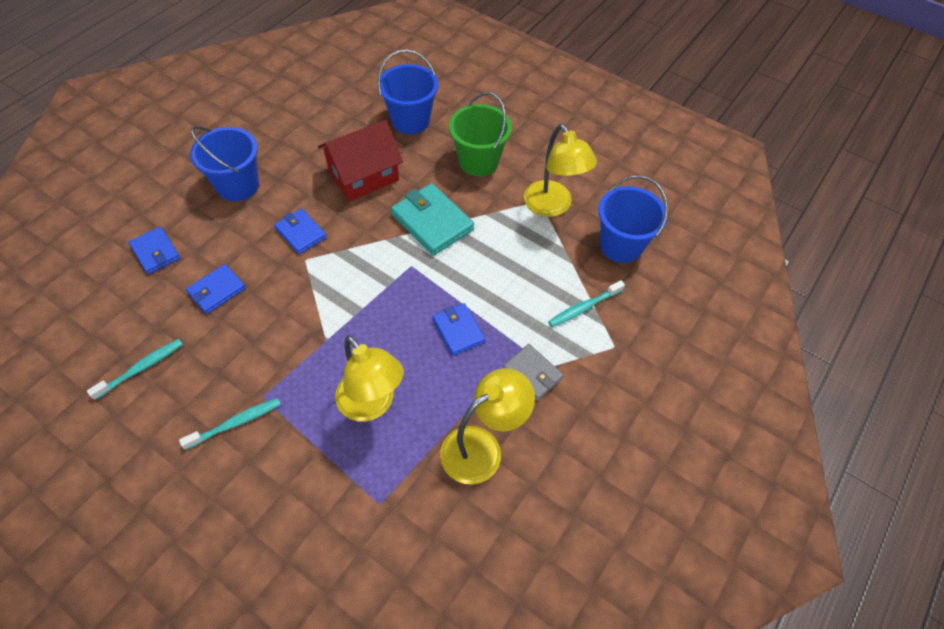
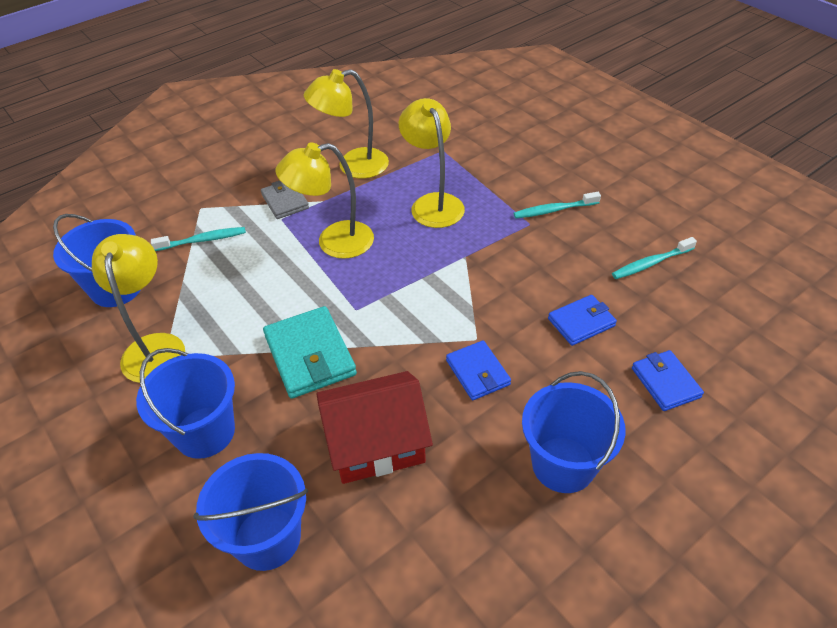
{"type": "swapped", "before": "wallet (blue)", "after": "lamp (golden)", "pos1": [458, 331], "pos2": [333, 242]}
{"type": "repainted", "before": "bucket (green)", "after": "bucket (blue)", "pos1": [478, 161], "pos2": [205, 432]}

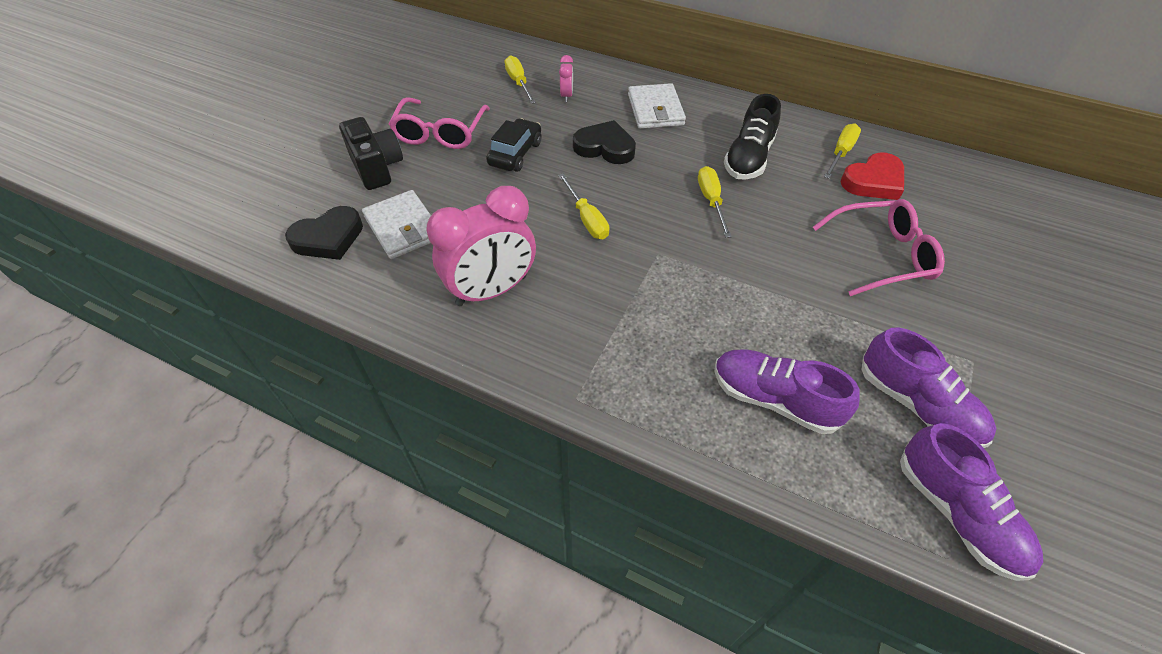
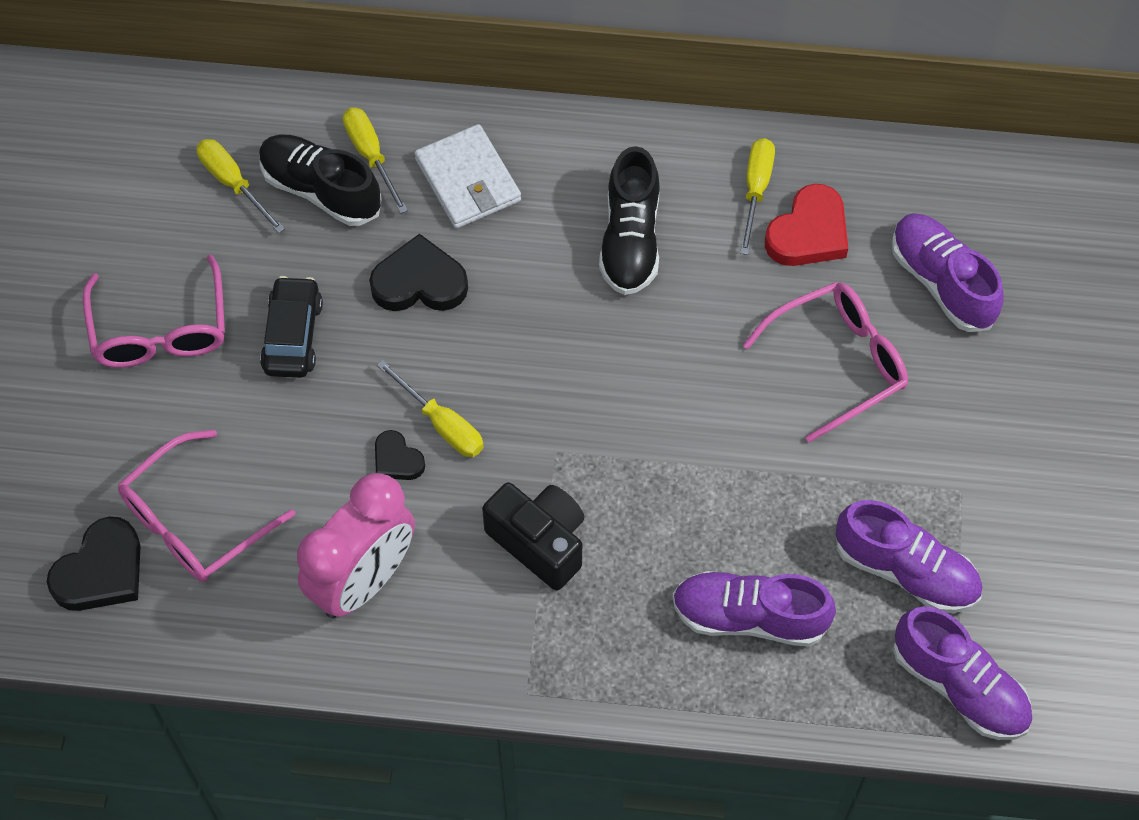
{"type": "new", "after": "love heart (ebony)", "pos2": [397, 460]}
{"type": "new", "after": "sneaker (royal purple)", "pos2": [941, 282]}
{"type": "shifted", "before": "photo camera (ebony)", "pos1": [377, 168], "pos2": [539, 542]}
{"type": "shifted", "before": "hand screwdriver (golden)", "pos1": [711, 201], "pos2": [371, 156]}
{"type": "swapped", "before": "wallet (pure white)", "after": "spectacles (rosy)", "pos1": [403, 227], "pos2": [196, 520]}
{"type": "swapped", "before": "alarm clock (rosy)", "after": "sneaker (ebony)", "pos1": [566, 96], "pos2": [321, 190]}

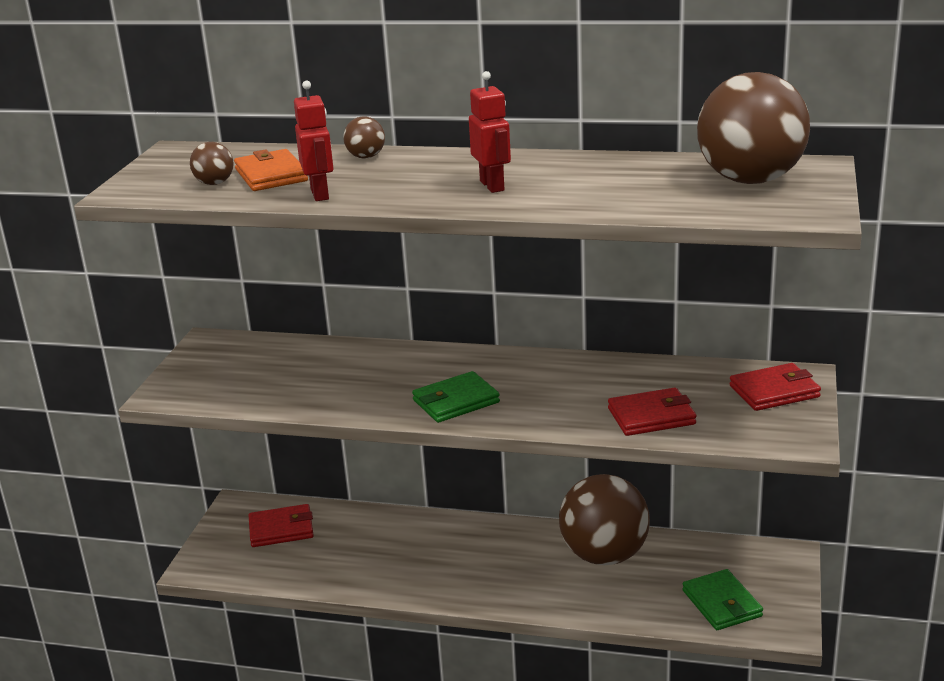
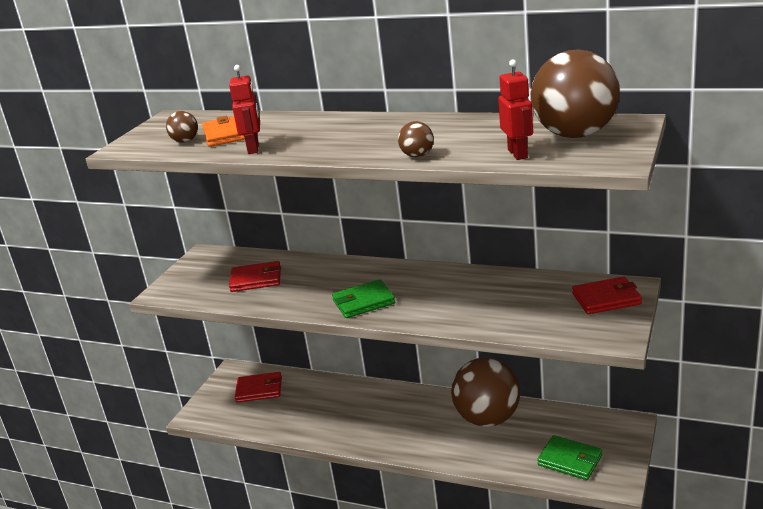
{"type": "shifted", "before": "play ball (brown)", "pos1": [366, 157], "pos2": [417, 156]}
{"type": "shifted", "before": "robot (crimson)", "pos1": [492, 186], "pos2": [518, 154]}
{"type": "shifted", "before": "wallet (crimson)", "pos1": [651, 416], "pos2": [256, 279]}
{"type": "rotated", "before": "wallet (green)", "pos1": [721, 603], "pos2": [570, 460], "turn": -45}

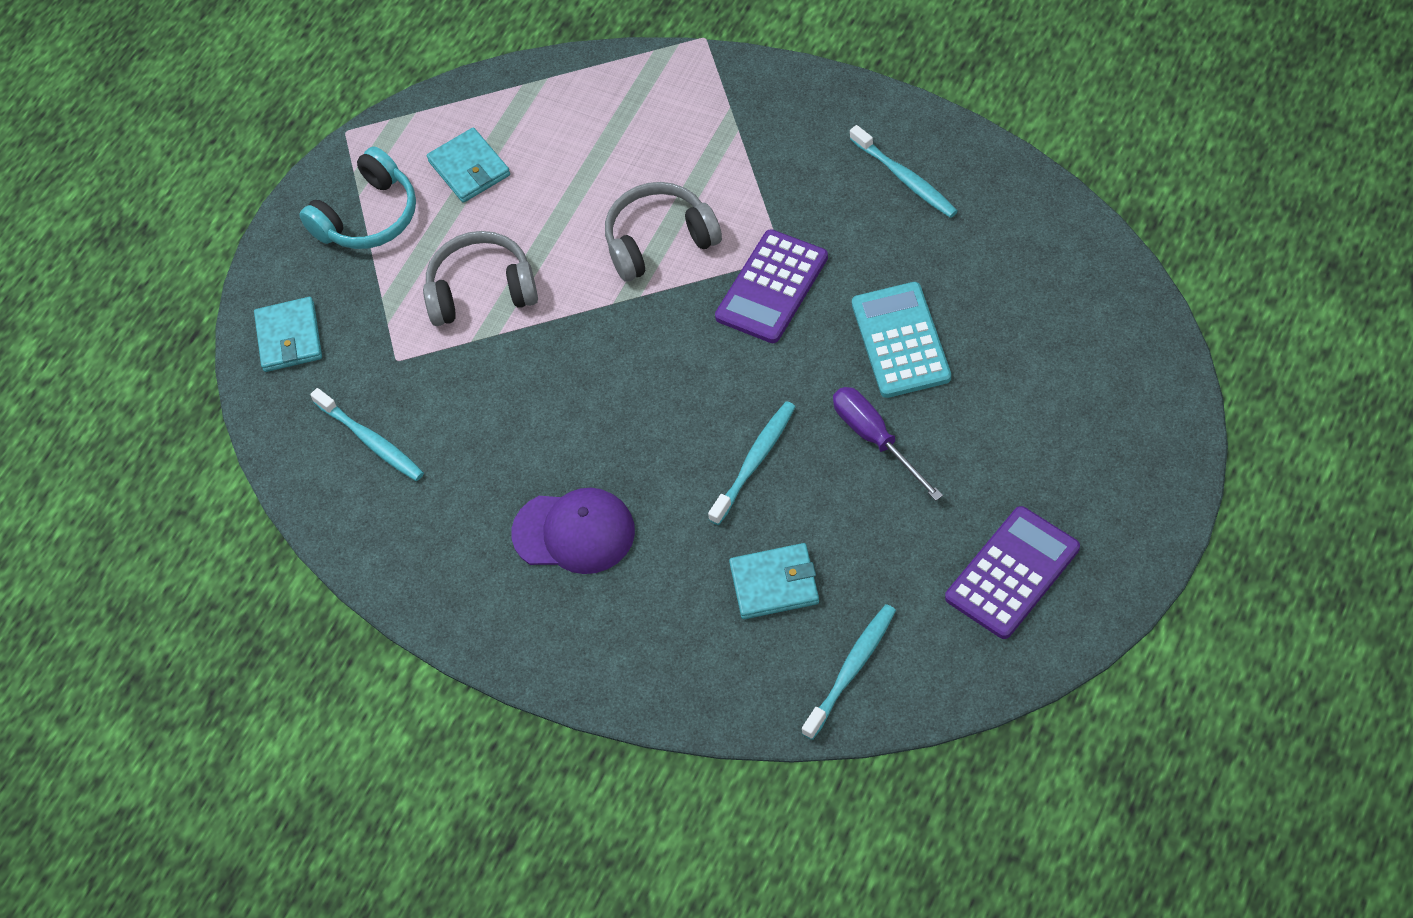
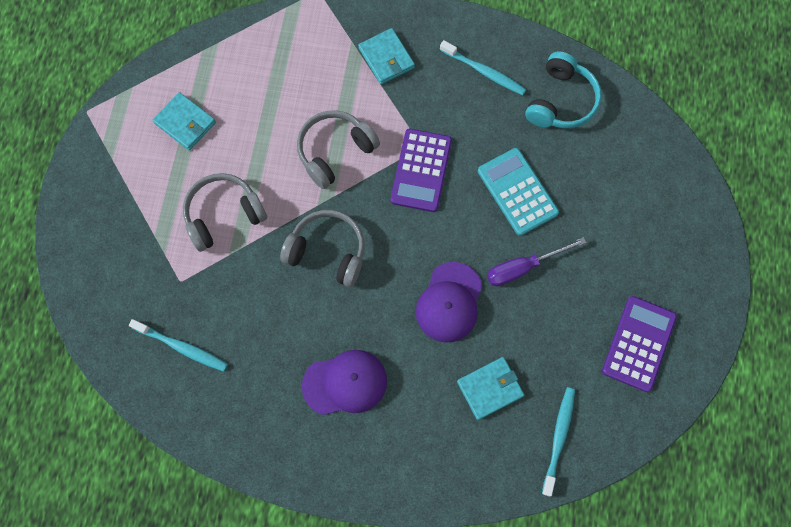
{"type": "new", "after": "headphones (gray)", "pos2": [327, 251]}
{"type": "shifted", "before": "wallet (aqua)", "pos1": [289, 337], "pos2": [386, 58]}
{"type": "shifted", "before": "headphones (aqua)", "pos1": [368, 217], "pos2": [561, 101]}
{"type": "swapped", "before": "toothbrush (aqua)", "after": "baseball cap (royal purple)", "pos1": [754, 462], "pos2": [449, 302]}
{"type": "rotated", "before": "hand screwdriver (royal purple)", "pos1": [875, 439], "pos2": [523, 267], "turn": -60}

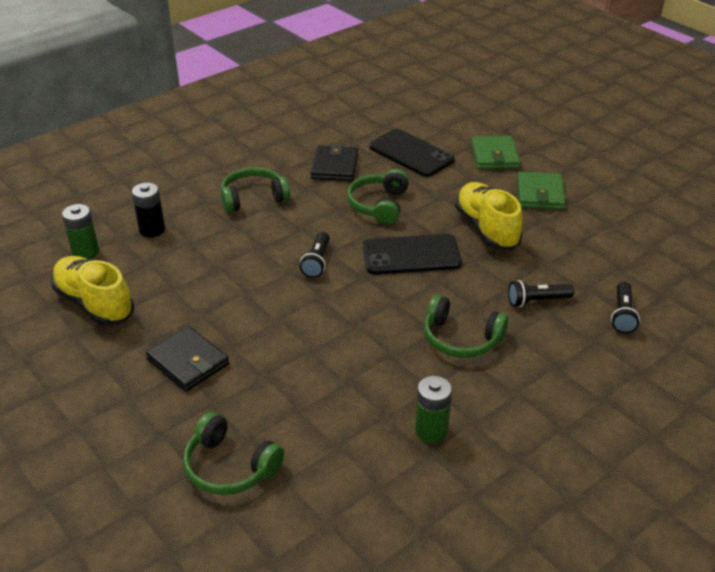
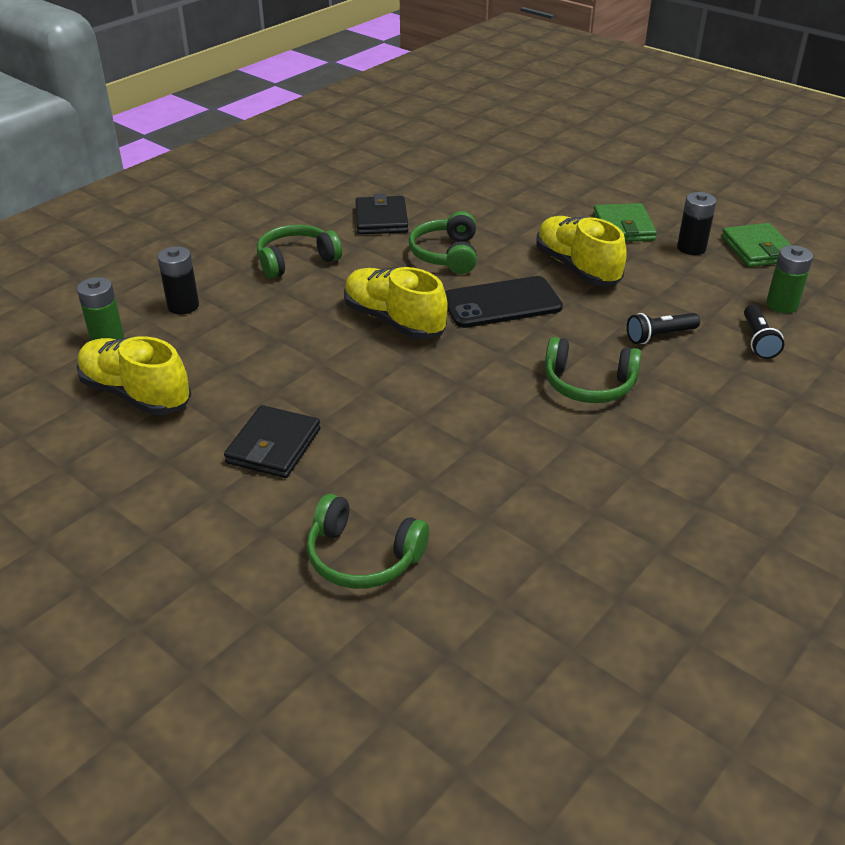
{"type": "gone", "before": "smartphone (ebony)", "pos1": [411, 153]}
{"type": "new", "after": "AA battery (ebony)", "pos2": [691, 248]}
{"type": "shifted", "before": "AA battery (green)", "pos1": [431, 430], "pos2": [782, 305]}
{"type": "shifted", "before": "wallet (green)", "pos1": [494, 156], "pos2": [758, 249]}
{"type": "swapped", "before": "torch (ebony)", "after": "sneaker (golden)", "pos1": [317, 262], "pos2": [394, 321]}
{"type": "rotated", "before": "wallet (ebony)", "pos1": [188, 362], "pos2": [273, 446], "turn": 75}

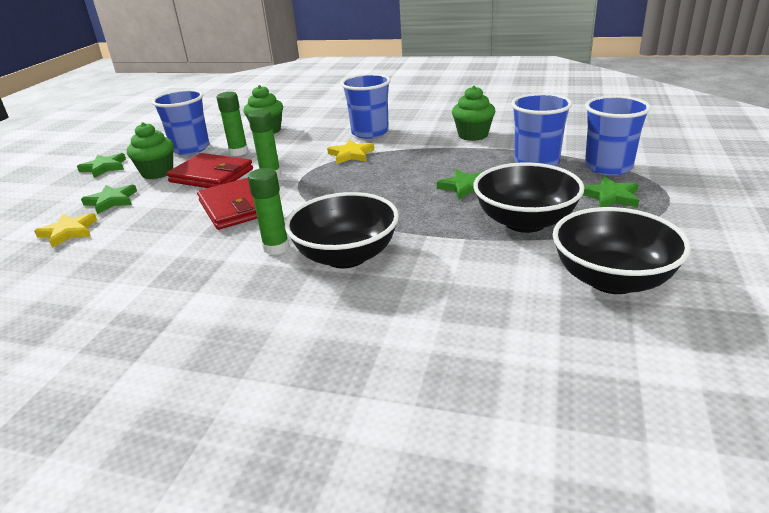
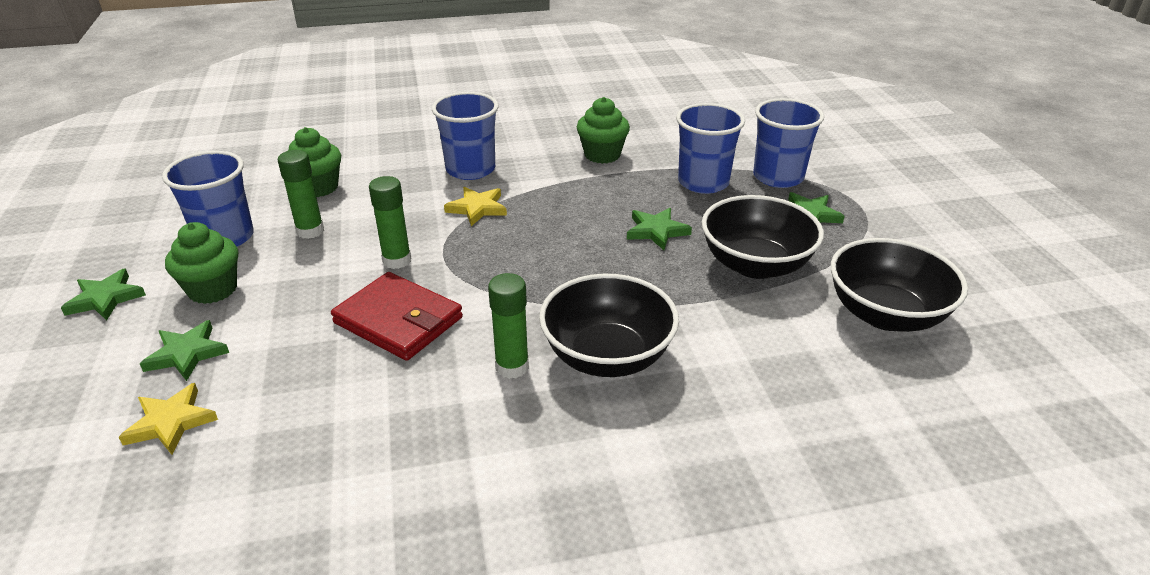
{"type": "gone", "before": "wallet (crimson)", "pos1": [212, 175]}

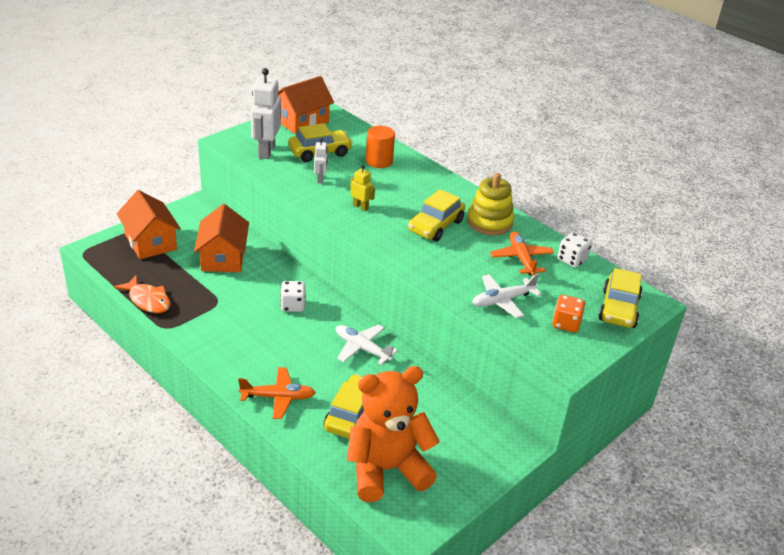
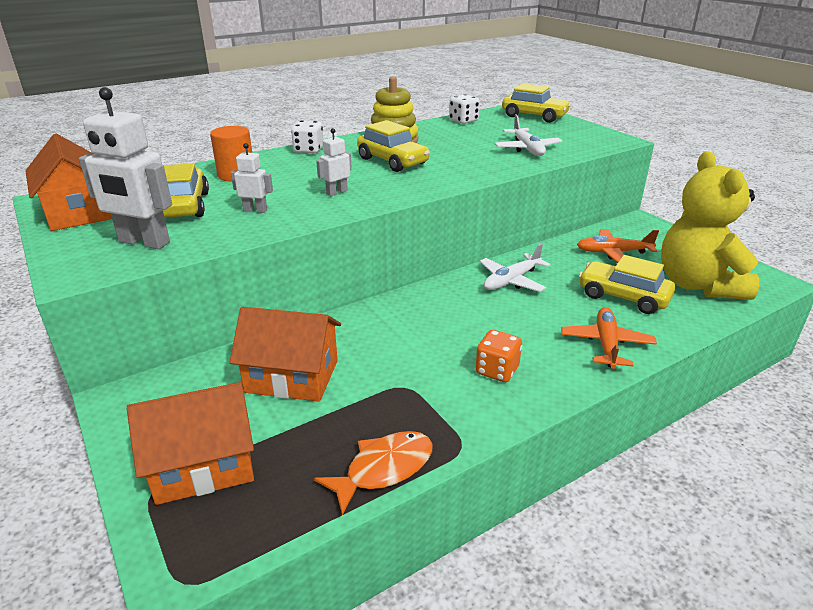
{"type": "shifted", "before": "game die (pure white)", "pos1": [293, 305], "pos2": [308, 150]}
{"type": "shifted", "before": "toy plane (orange-coloured)", "pos1": [521, 258], "pos2": [613, 252]}
{"type": "shifted", "before": "game die (orange-coloured)", "pos1": [566, 324], "pos2": [497, 370]}
{"type": "repainted", "before": "stuffed bear (orange-coloured)", "after": "stuffed bear (golden)", "pos1": [386, 469], "pos2": [698, 285]}
{"type": "repainted", "before": "robot (golden)", "after": "robot (pure white)", "pos1": [360, 207], "pos2": [336, 192]}

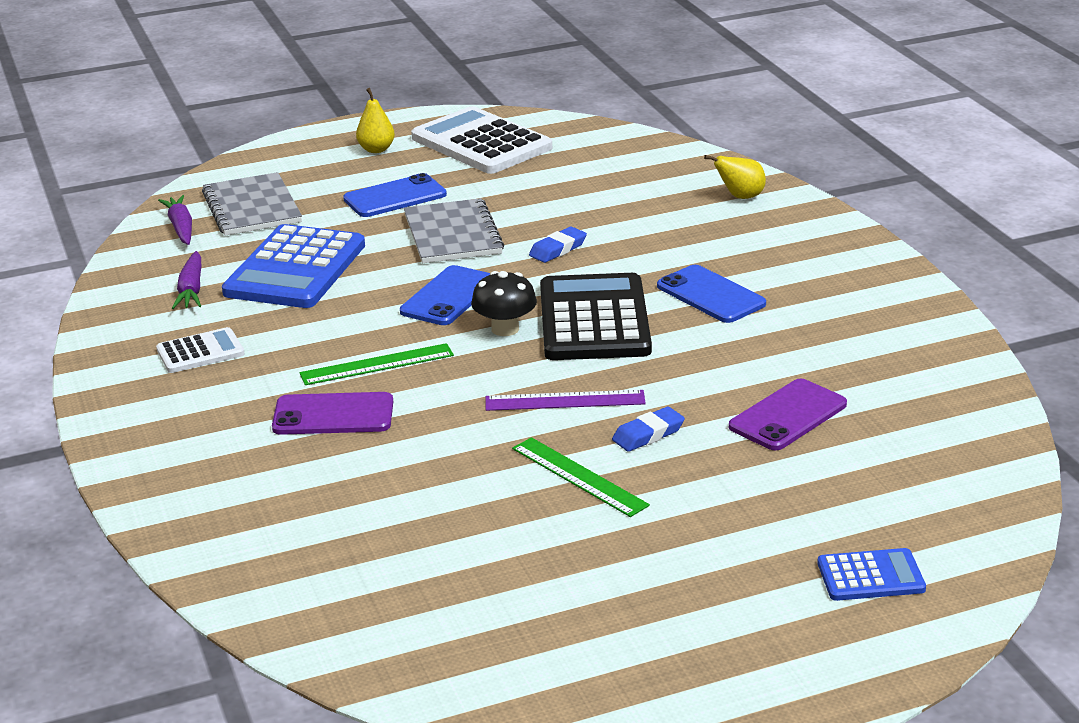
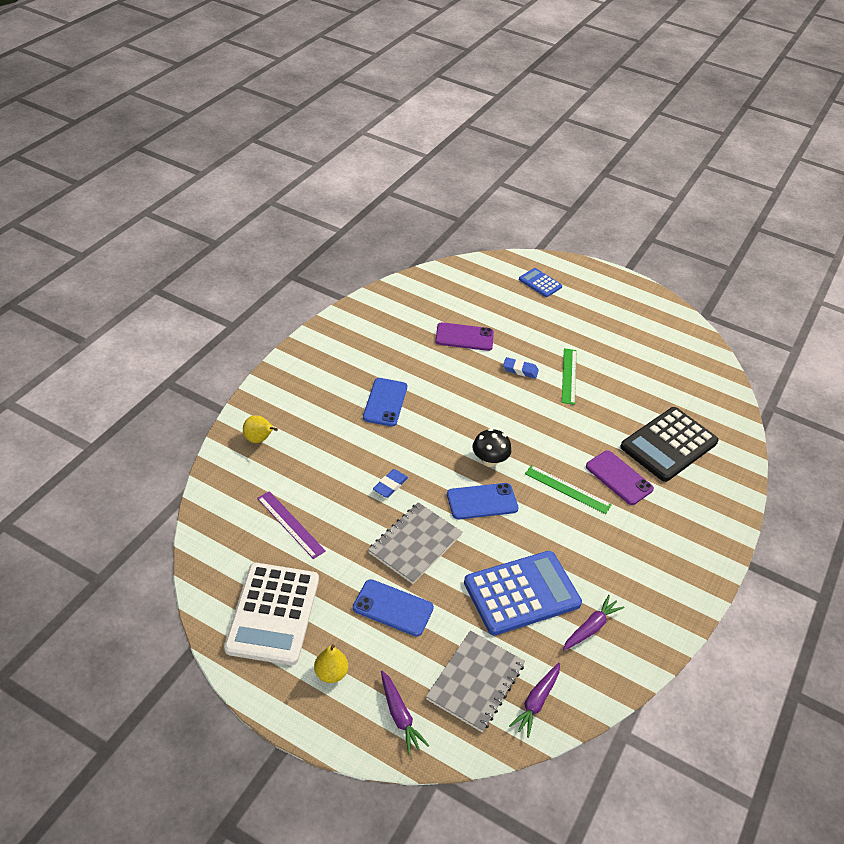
{"type": "gone", "before": "calculator (pure white)", "pos1": [200, 352]}
{"type": "new", "after": "root vegetable (royal purple)", "pos2": [399, 716]}
{"type": "shifted", "before": "ruler (royal purple)", "pos1": [565, 401], "pos2": [290, 524]}
{"type": "shifted", "before": "calculator (ebony)", "pos1": [594, 319], "pos2": [669, 445]}
{"type": "rotated", "before": "eraser (blue)", "pos1": [558, 249], "pos2": [390, 485], "turn": -60}

